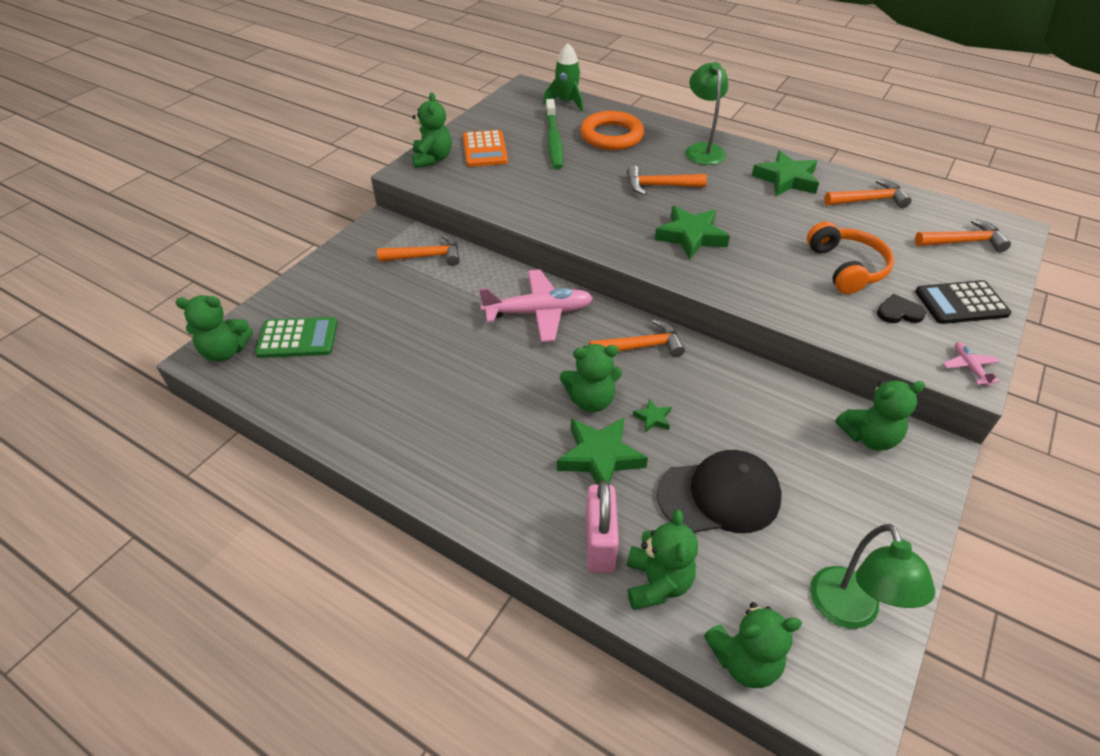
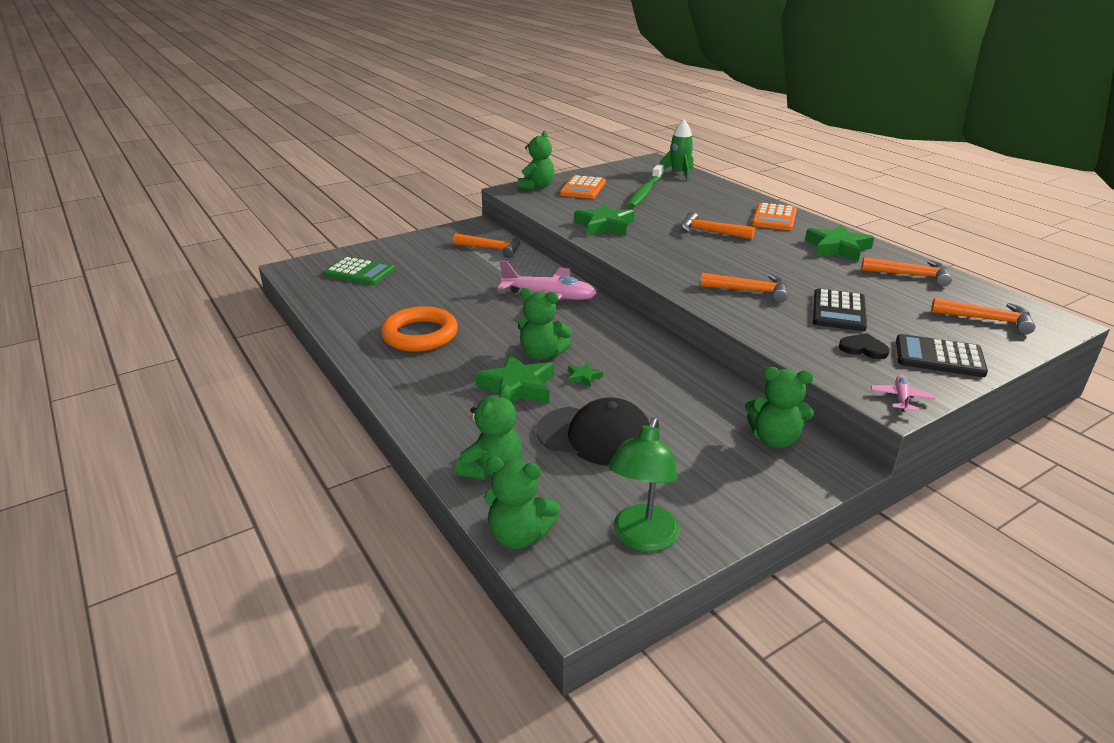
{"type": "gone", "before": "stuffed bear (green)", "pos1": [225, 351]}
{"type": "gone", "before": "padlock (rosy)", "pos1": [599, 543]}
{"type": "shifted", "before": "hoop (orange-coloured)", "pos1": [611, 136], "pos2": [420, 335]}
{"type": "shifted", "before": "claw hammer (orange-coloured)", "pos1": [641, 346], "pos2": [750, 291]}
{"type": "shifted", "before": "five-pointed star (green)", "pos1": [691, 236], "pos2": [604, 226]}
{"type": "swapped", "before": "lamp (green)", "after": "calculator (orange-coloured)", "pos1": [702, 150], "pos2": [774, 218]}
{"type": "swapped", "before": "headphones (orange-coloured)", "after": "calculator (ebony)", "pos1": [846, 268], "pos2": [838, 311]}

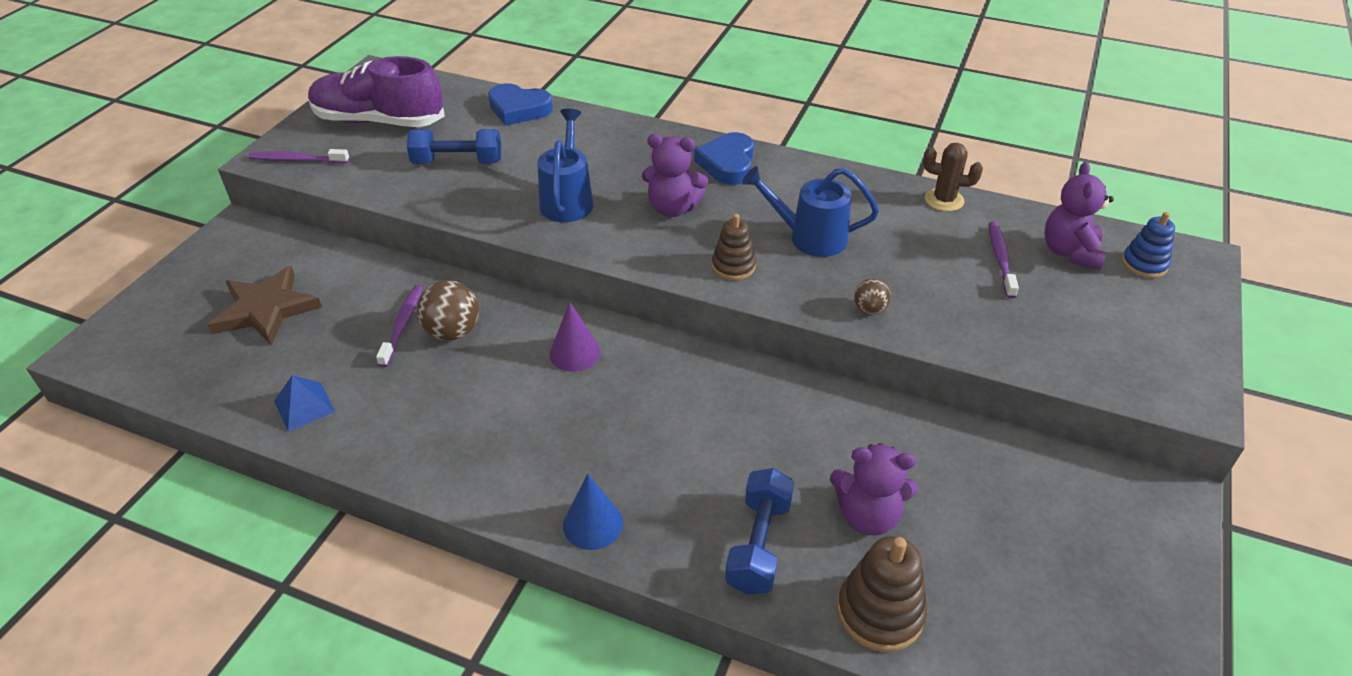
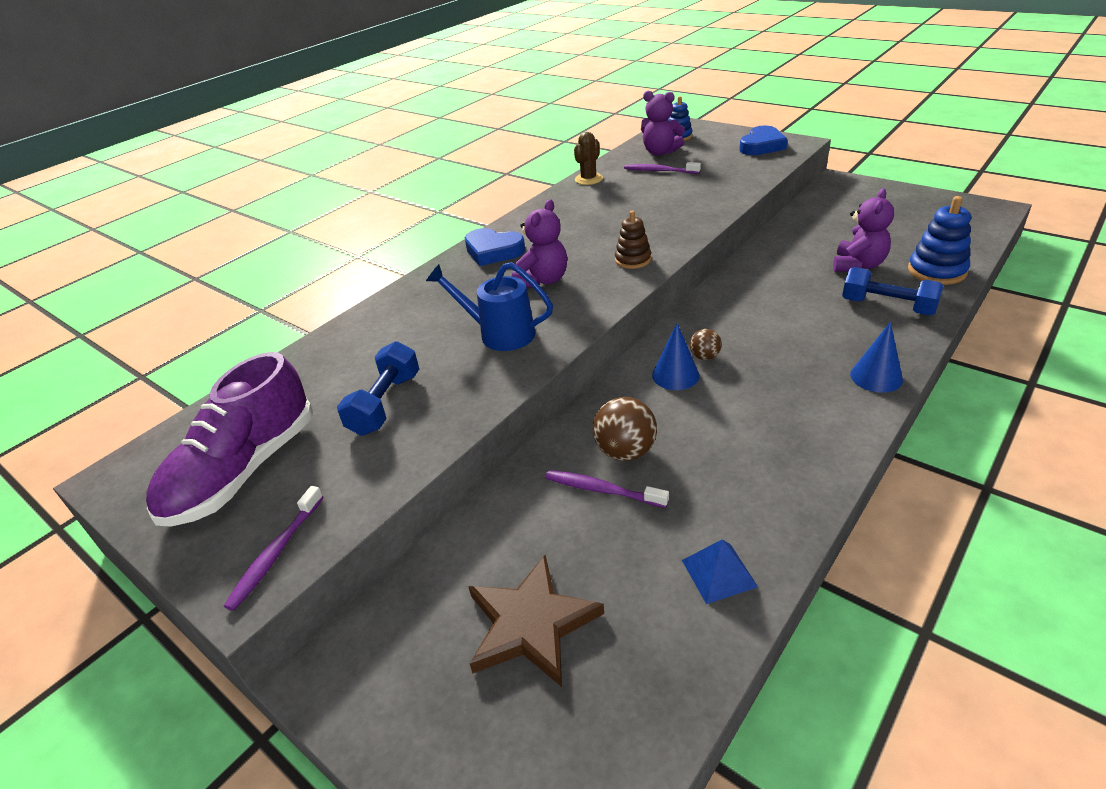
{"type": "gone", "before": "watering can (blue)", "pos1": [808, 237]}
{"type": "shifted", "before": "love heart (blue)", "pos1": [519, 109], "pos2": [762, 146]}
{"type": "shifted", "before": "play ball (brown)", "pos1": [869, 309], "pos2": [704, 356]}
{"type": "repainted", "before": "solid cone (royal purple)", "after": "solid cone (blue)", "pos1": [575, 353], "pos2": [675, 375]}
{"type": "repainted", "before": "stacking toy (brown)", "after": "stacking toy (blue)", "pos1": [880, 612], "pos2": [936, 271]}

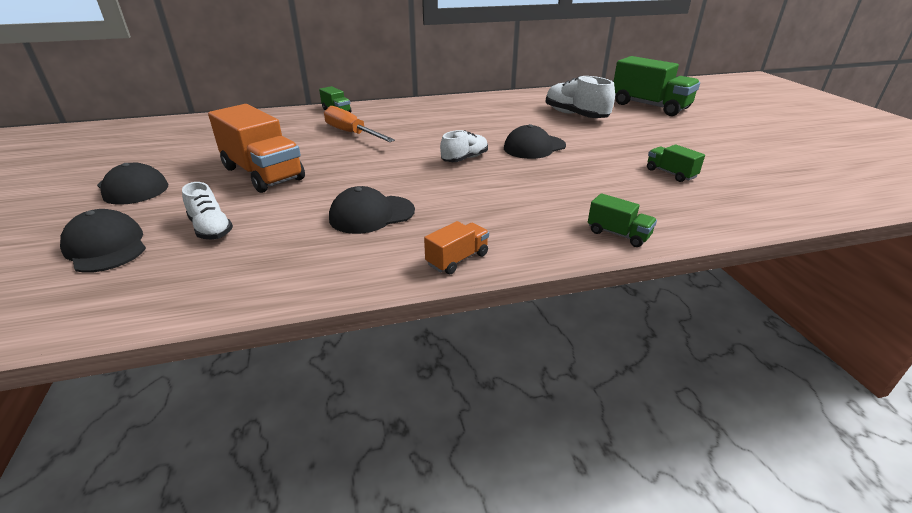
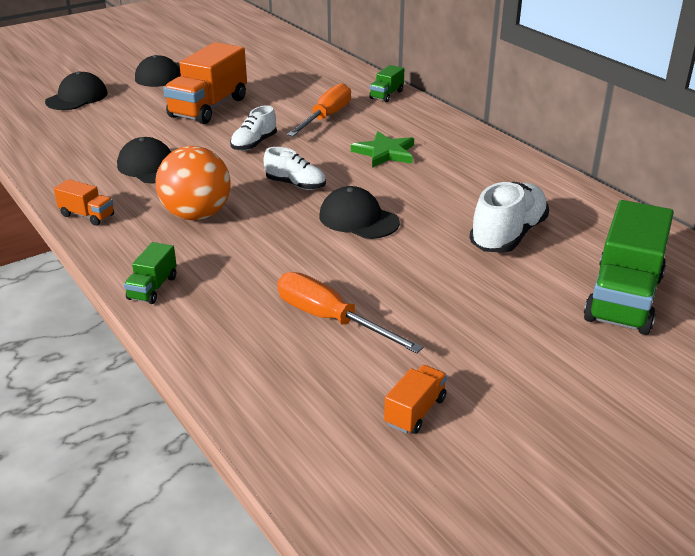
{"type": "new", "after": "play ball (orange-coloured)", "pos2": [197, 215]}
{"type": "new", "after": "five-pointed star (green)", "pos2": [385, 153]}
{"type": "new", "after": "truck (orange-coloured)", "pos2": [415, 411]}
{"type": "shifted", "before": "sneaker (pure white)", "pos1": [211, 229], "pos2": [254, 144]}
{"type": "swapped", "before": "truck (green)", "after": "hand screwdriver (orange-coloured)", "pos1": [670, 173], "pos2": [330, 319]}

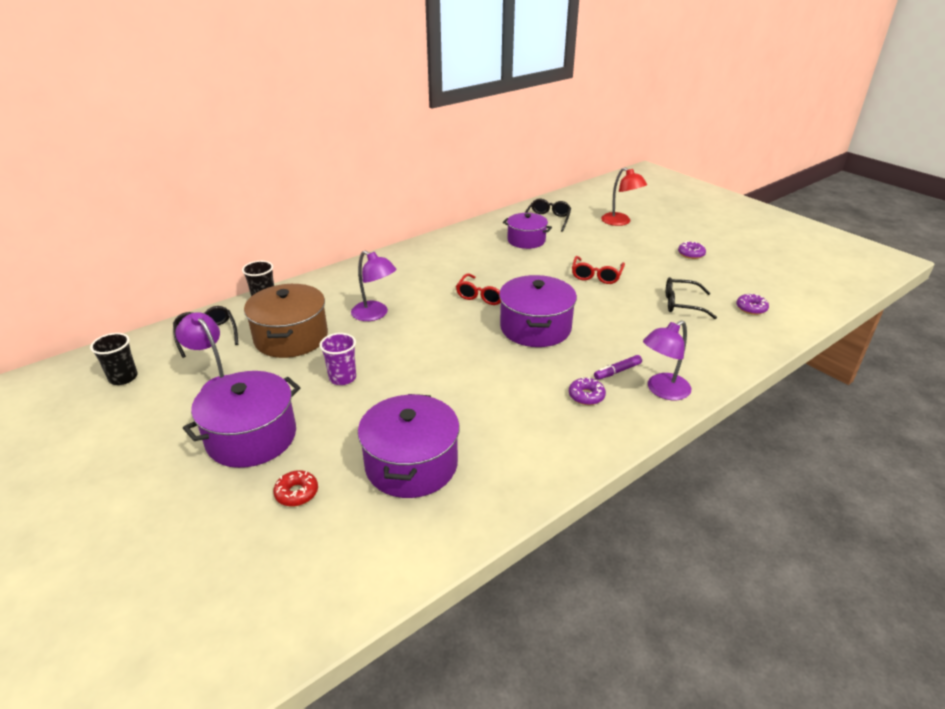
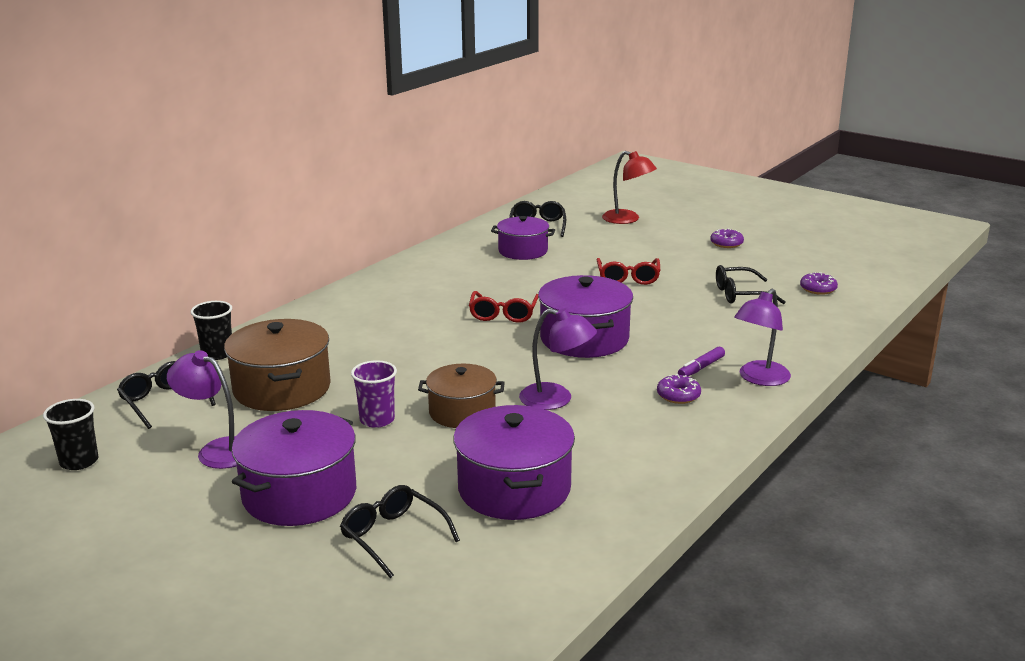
{"type": "new", "after": "pot (brown)", "pos2": [462, 412]}
{"type": "shifted", "before": "lamp (royal purple)", "pos1": [375, 314], "pos2": [556, 399]}
{"type": "swapped", "before": "glazed donut (crimson)", "after": "spectacles (ebony)", "pos1": [296, 493], "pos2": [393, 537]}

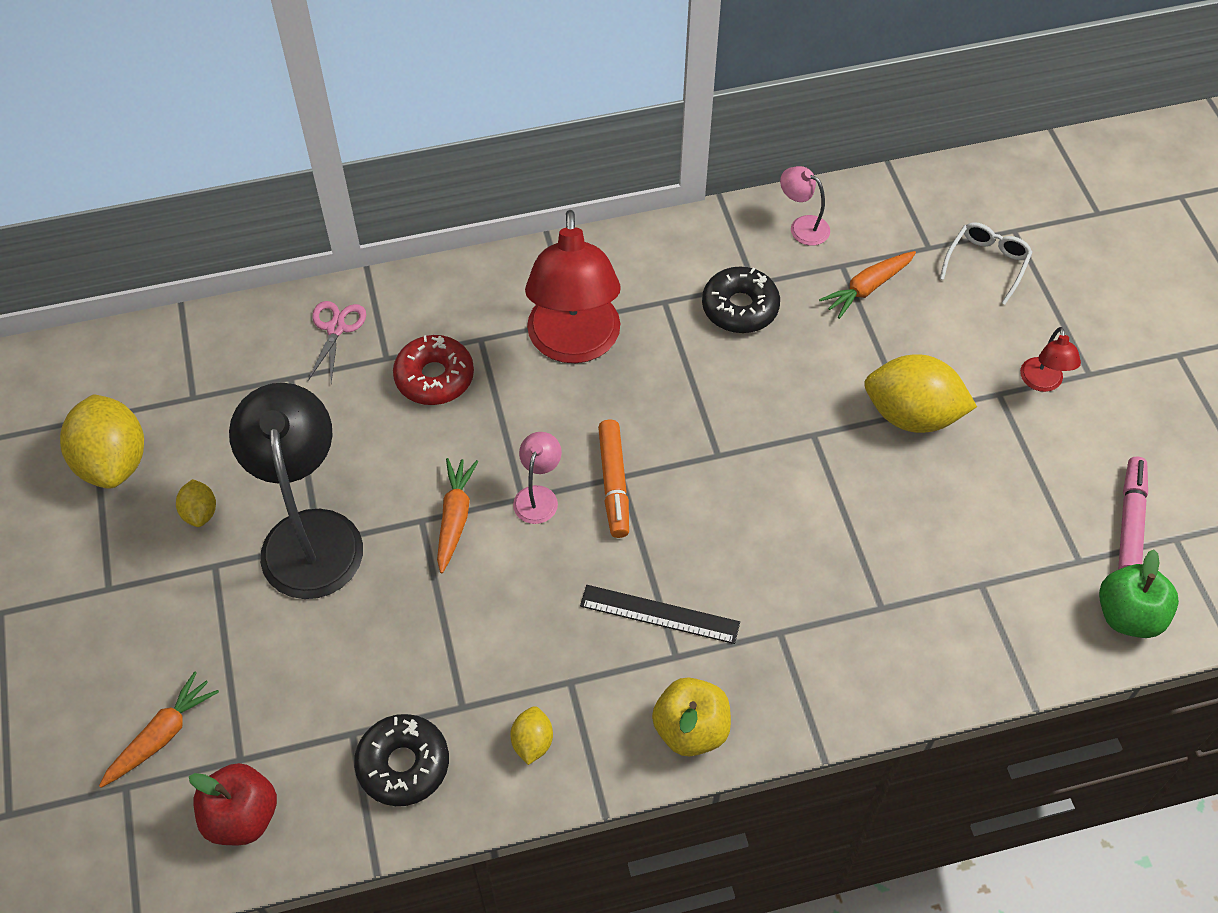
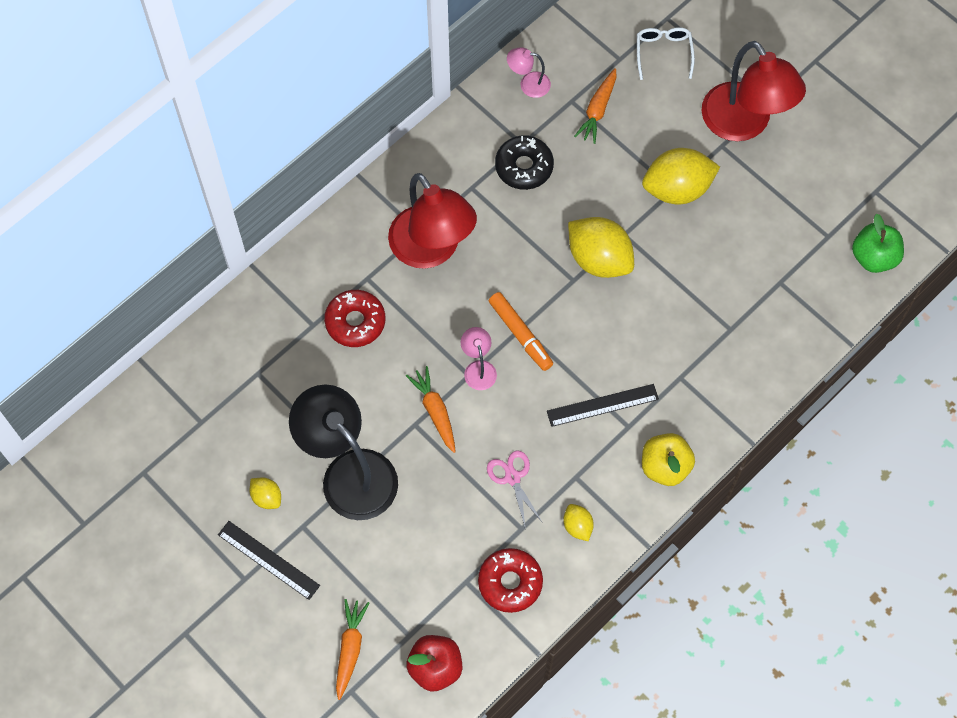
{"type": "gone", "before": "marker (rosy)", "pos1": [1130, 521]}
{"type": "new", "after": "ruler (ebony)", "pos2": [268, 560]}
{"type": "shifted", "before": "lemon (golden)", "pos1": [113, 461], "pos2": [599, 259]}
{"type": "shifted", "before": "pair of scissors (rosy)", "pos1": [336, 328], "pos2": [512, 477]}
{"type": "repainted", "before": "glazed donut (ebony)", "after": "glazed donut (crimson)", "pos1": [403, 765], "pos2": [510, 582]}
{"type": "scaled", "before": "lamp (crimson)", "pos1": [1042, 383], "pos2": [744, 124], "scale": 2.25}

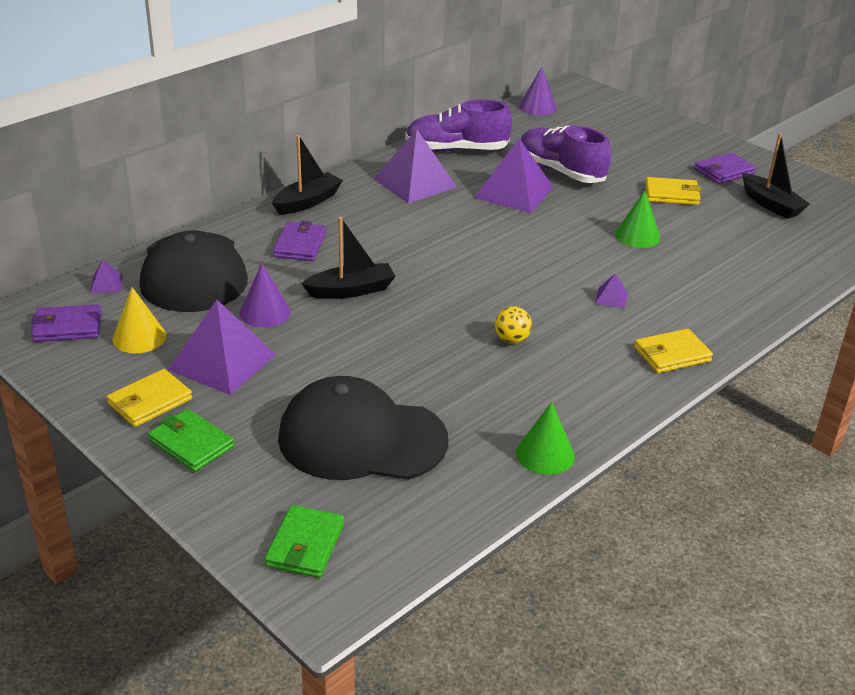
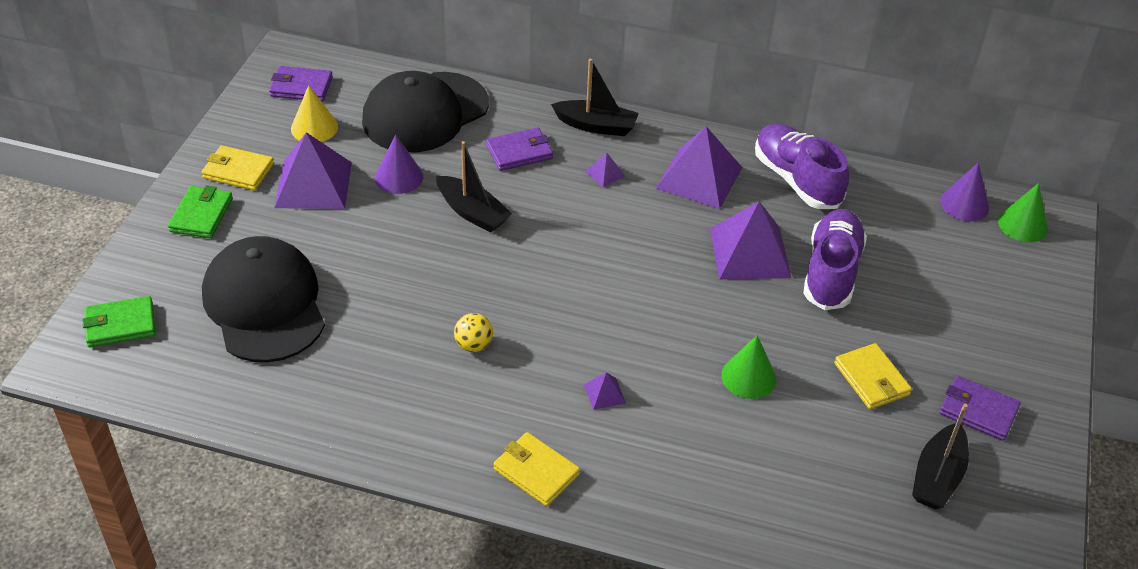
{"type": "shifted", "before": "solid pyramid (royal purple)", "pos1": [106, 284], "pos2": [605, 174]}
{"type": "shifted", "before": "solid cone (green)", "pos1": [545, 454], "pos2": [1022, 225]}
{"type": "rotated", "before": "wallet (royal purple)", "pos1": [67, 327], "pos2": [301, 87], "turn": -45}

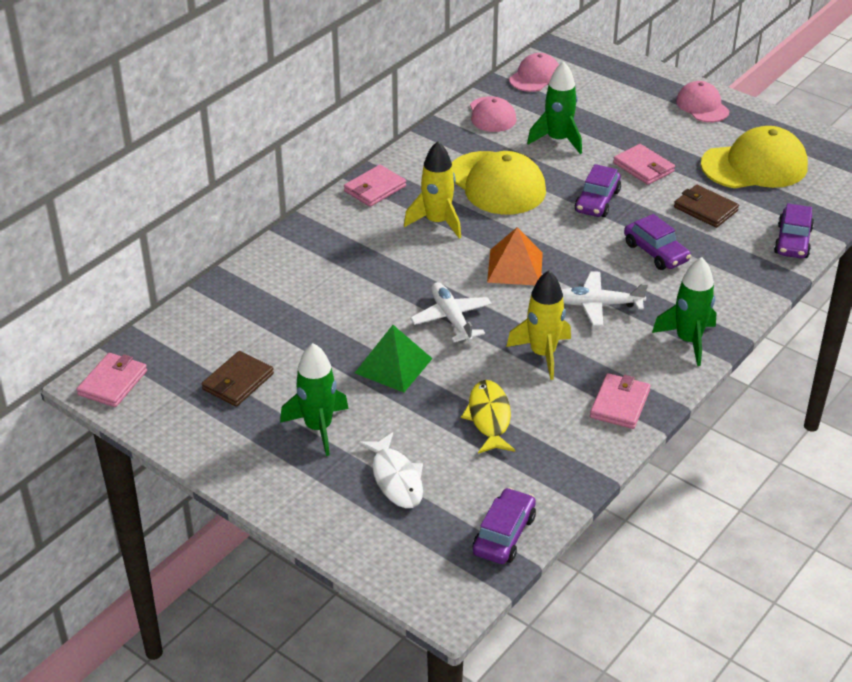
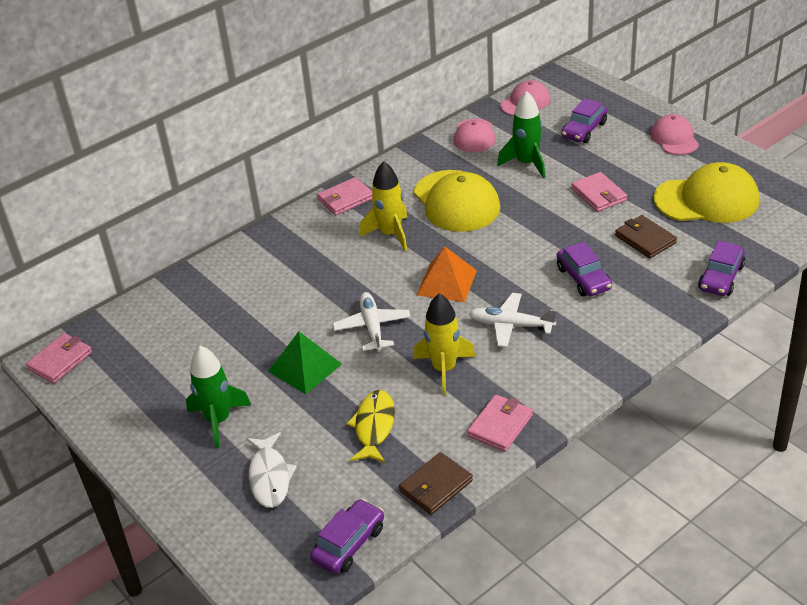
{"type": "gone", "before": "rocket (green)", "pos1": [688, 341]}
{"type": "shifted", "before": "wallet (brown)", "pos1": [238, 382], "pos2": [436, 486]}
{"type": "shifted", "before": "car (royal purple)", "pos1": [597, 201], "pos2": [584, 130]}

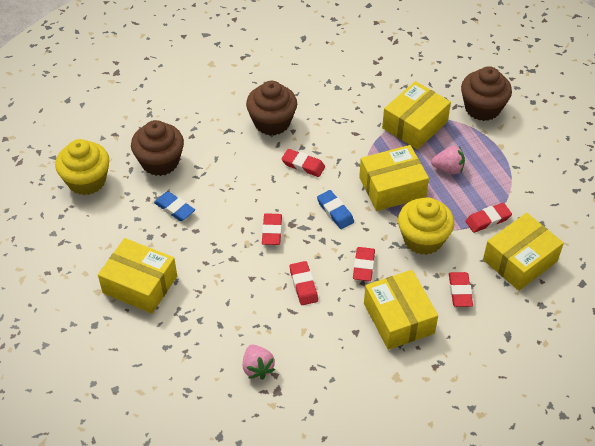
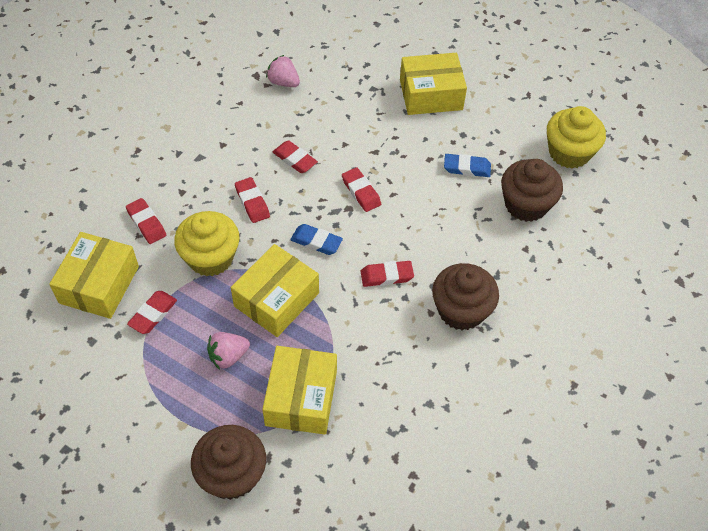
{"type": "gone", "before": "package (golden)", "pos1": [398, 318]}

